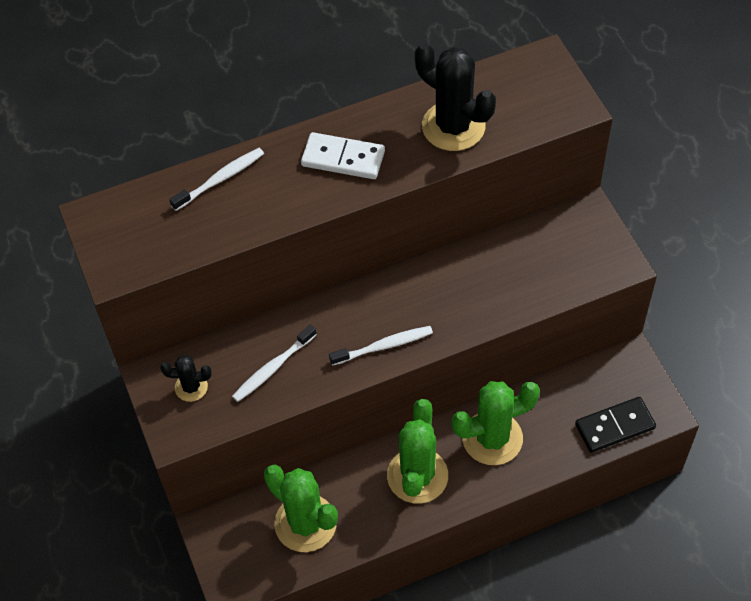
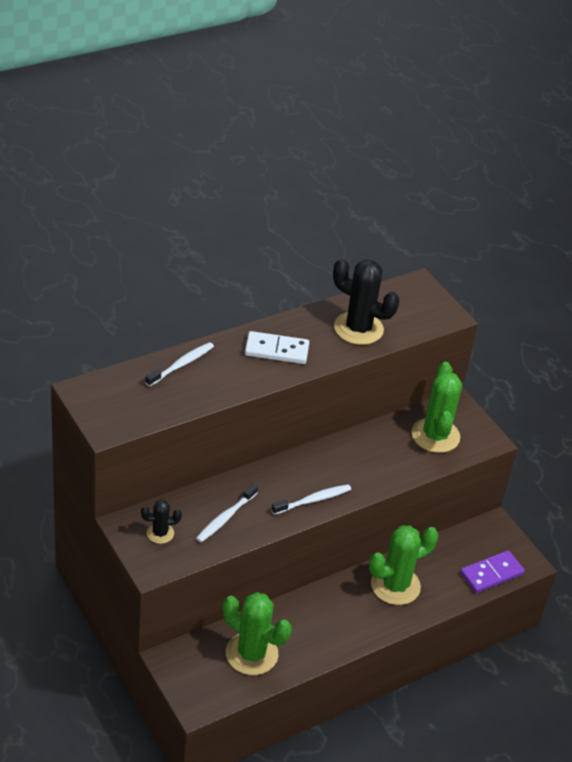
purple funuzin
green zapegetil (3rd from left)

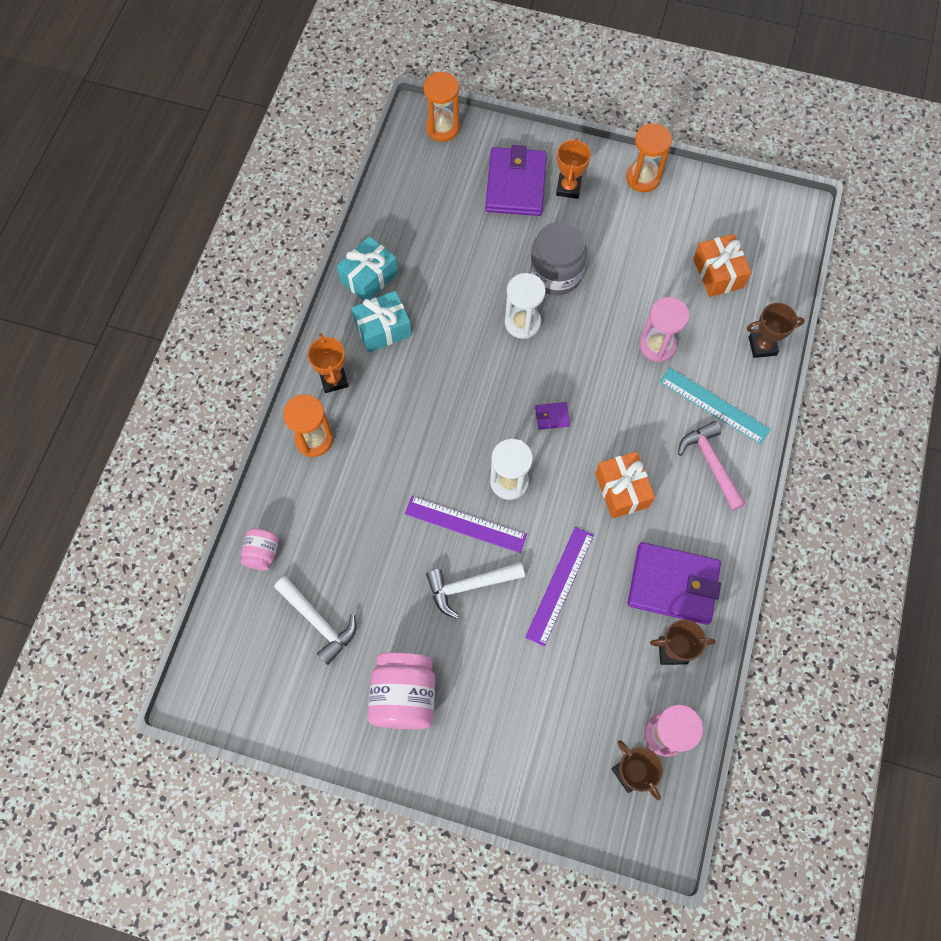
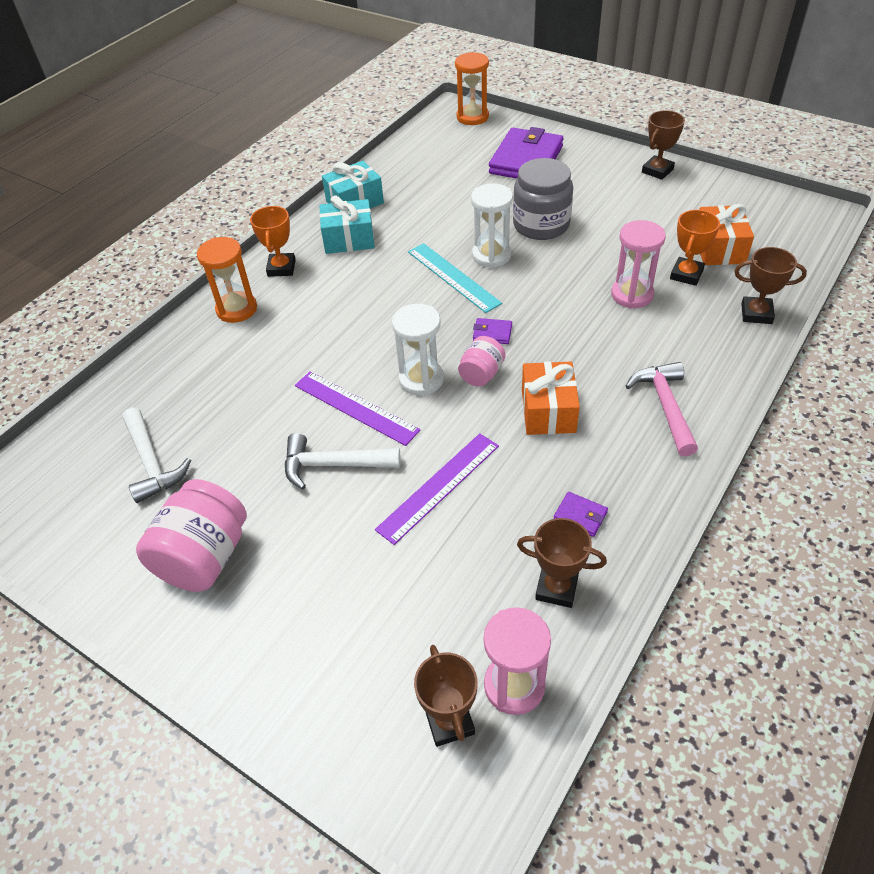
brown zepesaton (3rd from left)
orange zepesaton (2nd from left)
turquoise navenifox
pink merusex (2nd from left)
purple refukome (3rd from left)

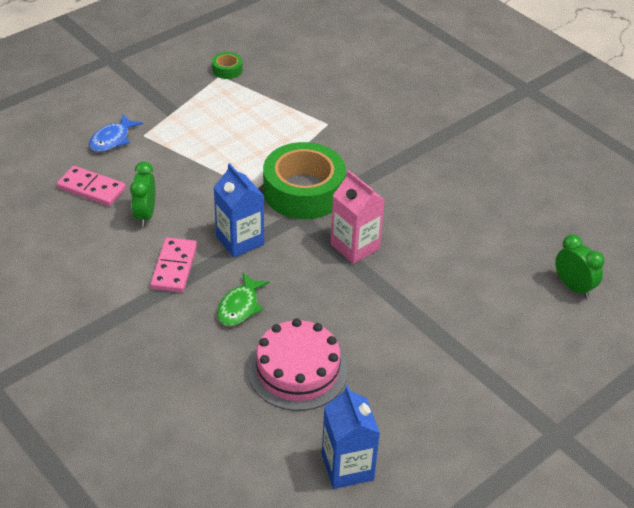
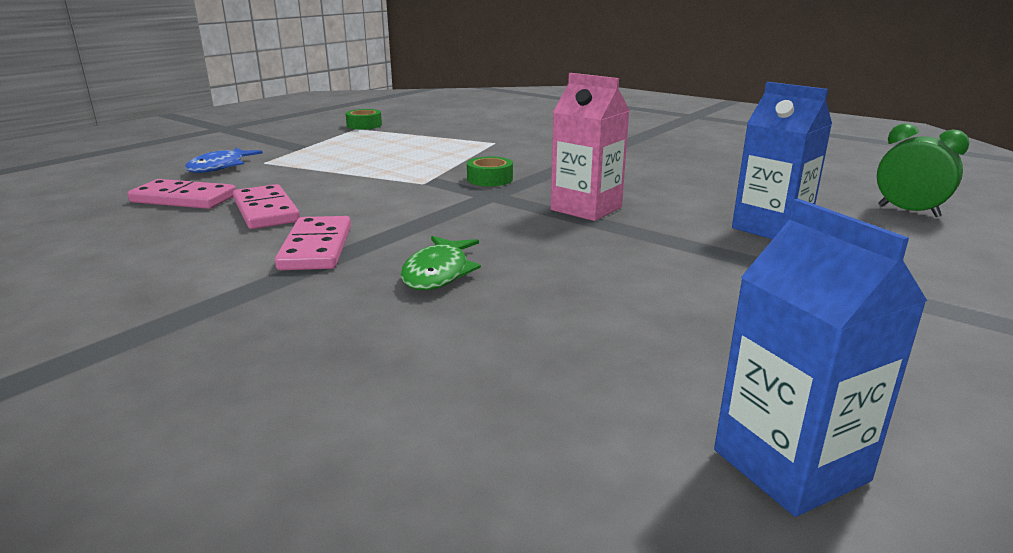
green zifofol (2nd from left)
pink funuzin (2nd from left)
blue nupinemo (1st from left)
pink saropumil

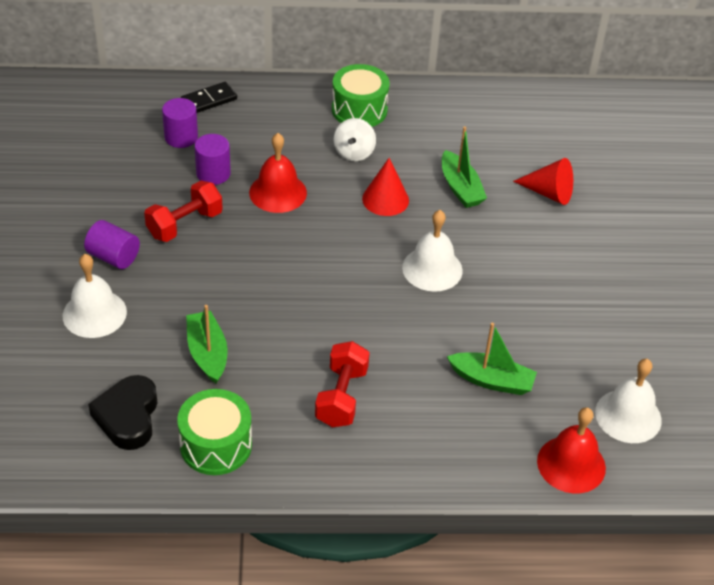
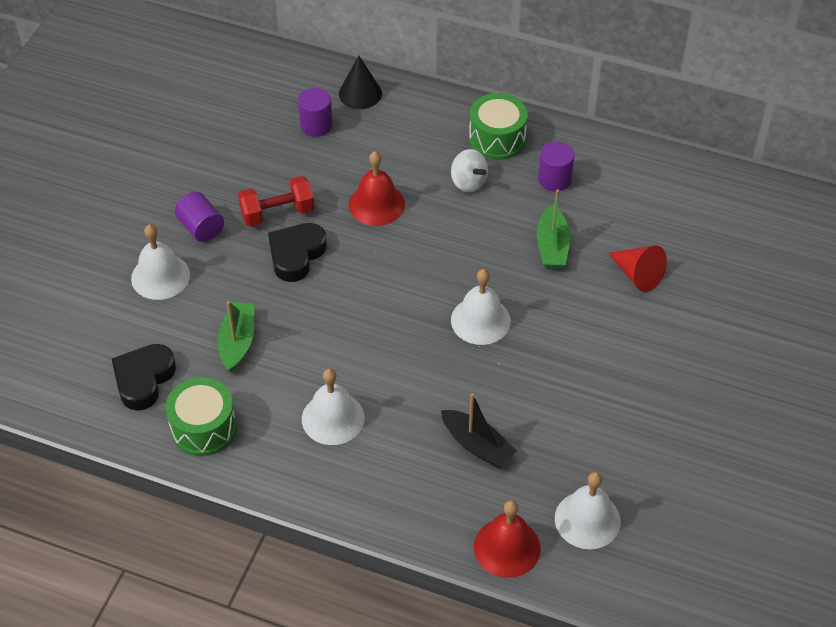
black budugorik
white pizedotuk
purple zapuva (3rd from left)
red budugorik (1st from left in the first image)
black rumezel
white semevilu (2nd from left)
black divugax (2nd from left)

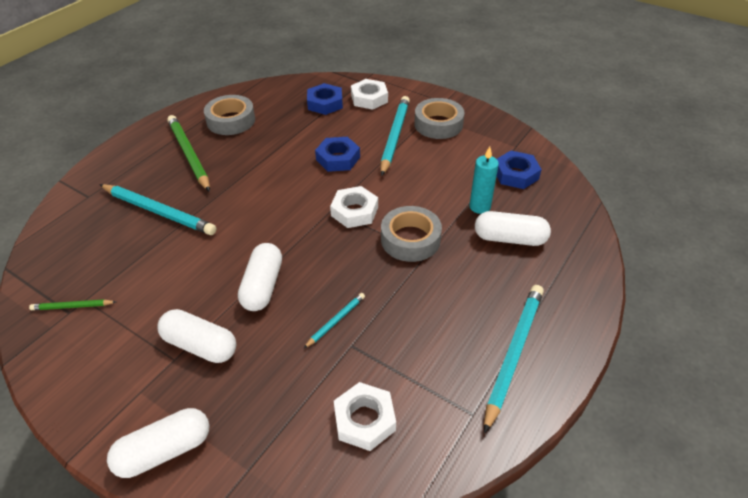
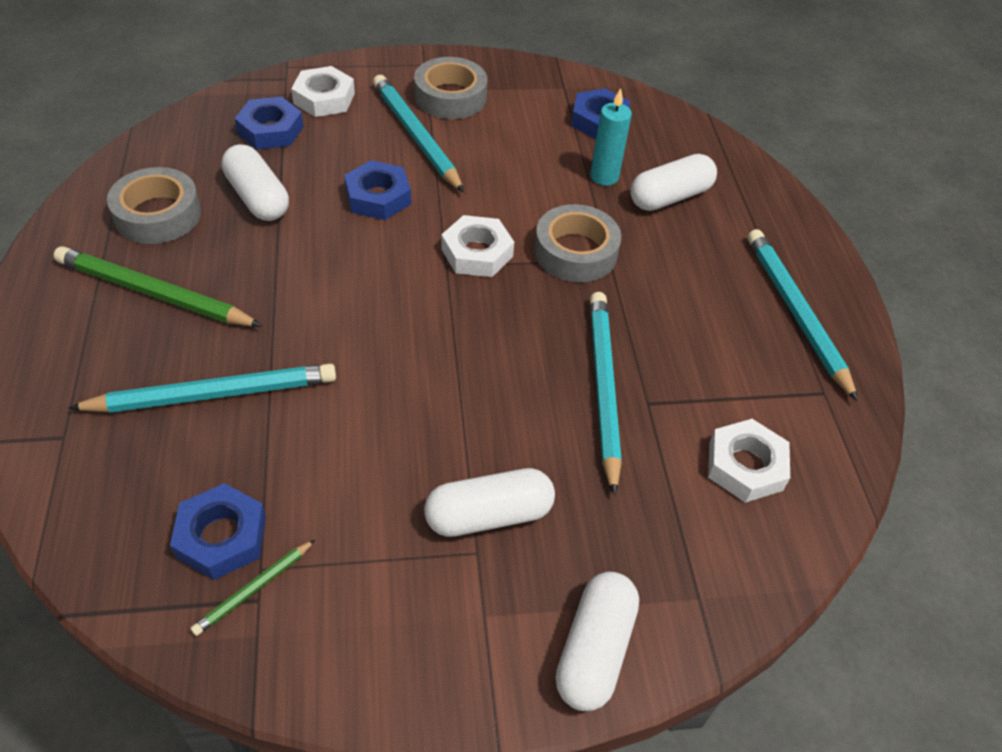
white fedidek (1st from left)
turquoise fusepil (3rd from left)
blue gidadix (1st from left)

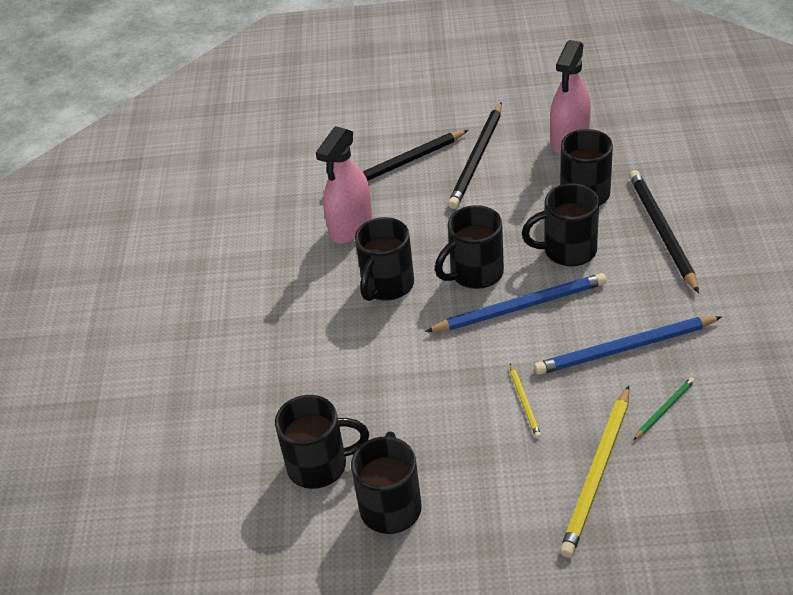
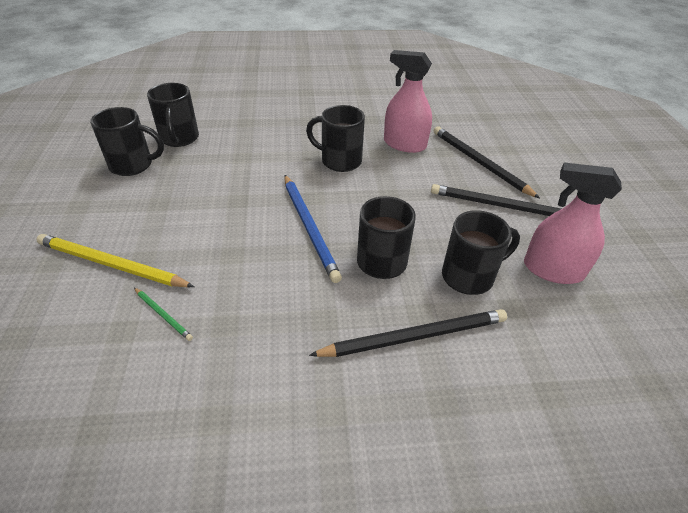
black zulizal (4th from left in the first image)
blue fusepil (2nd from left in the first image)
yellow fusepil (1st from left in the first image)

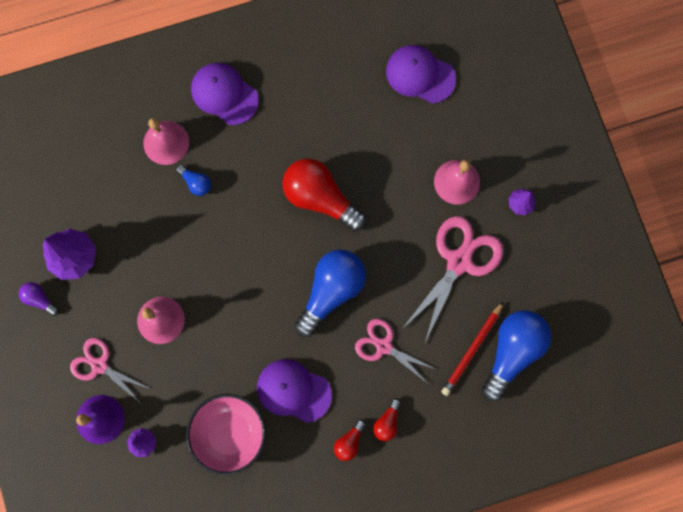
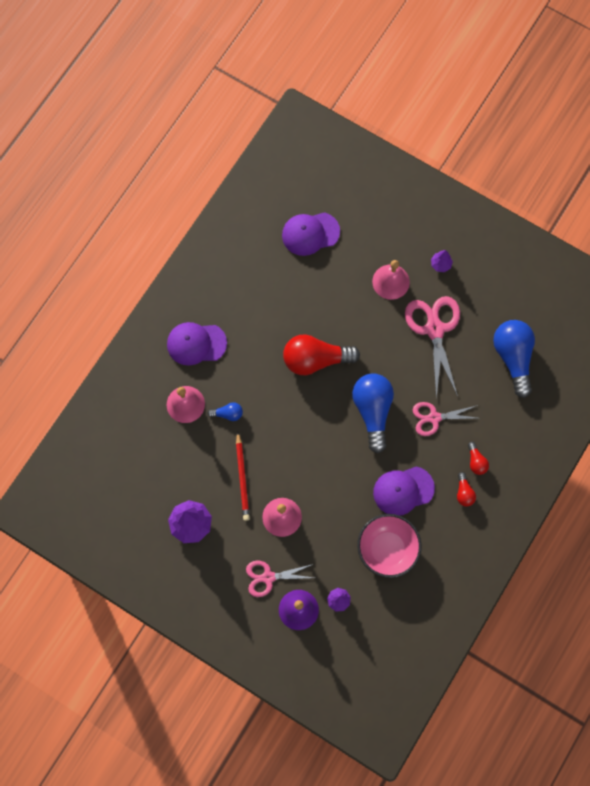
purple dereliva
red fusepil

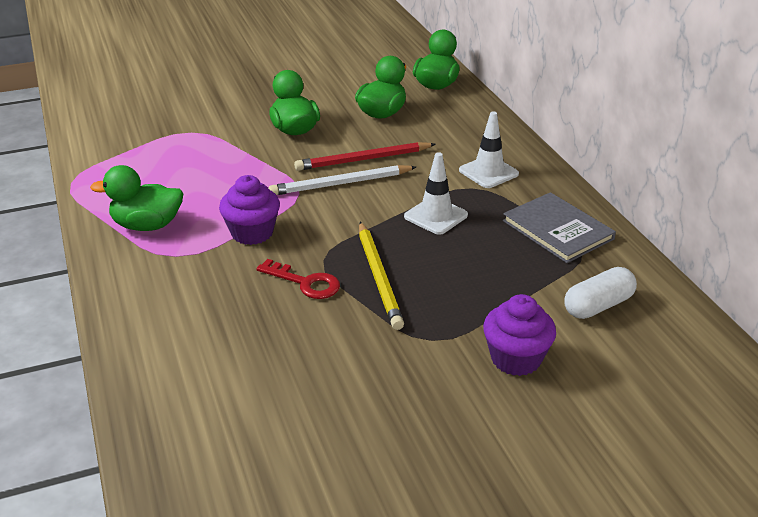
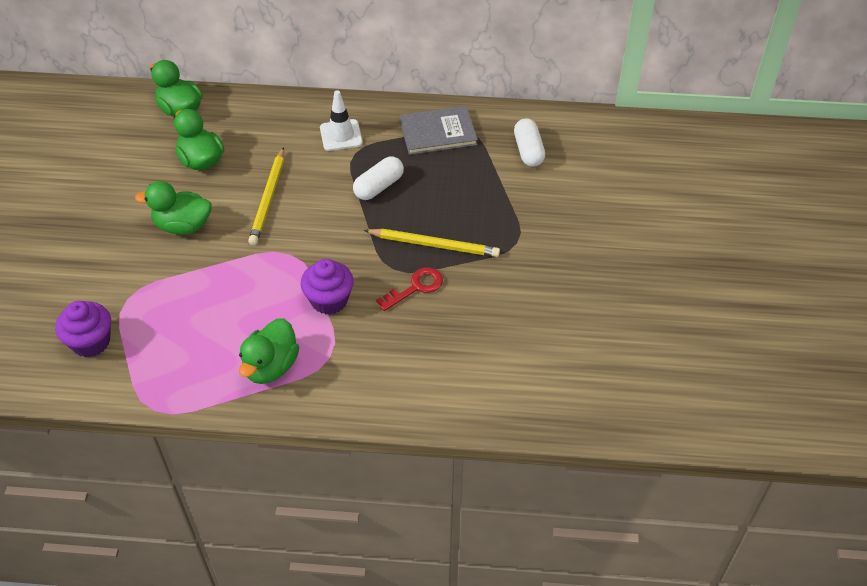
yellow fusepil (1st from left)
white fedidek (1st from left)
white fusepil
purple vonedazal (1st from left)

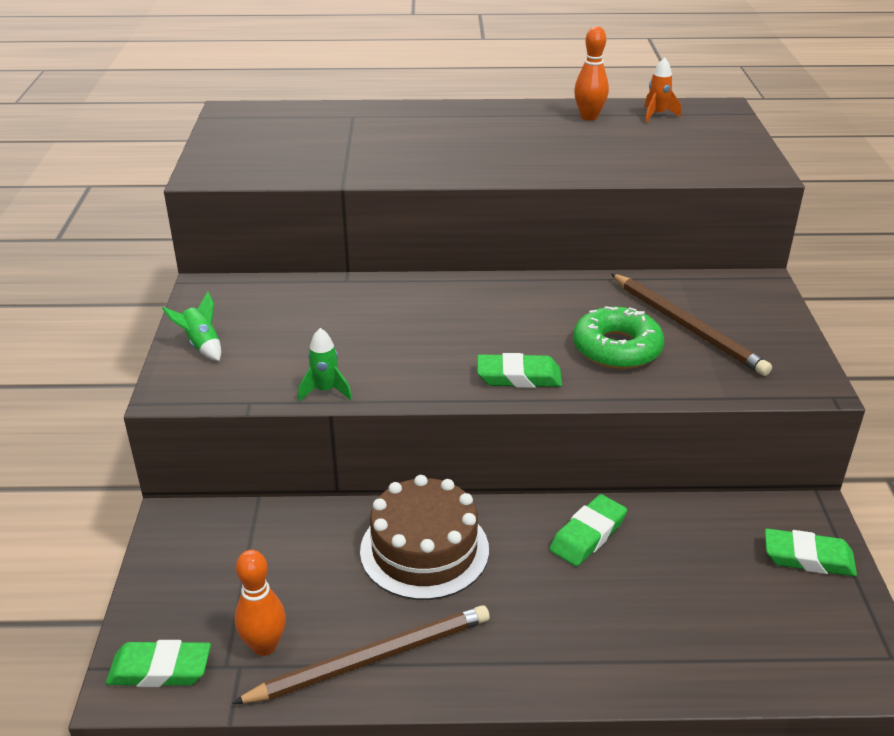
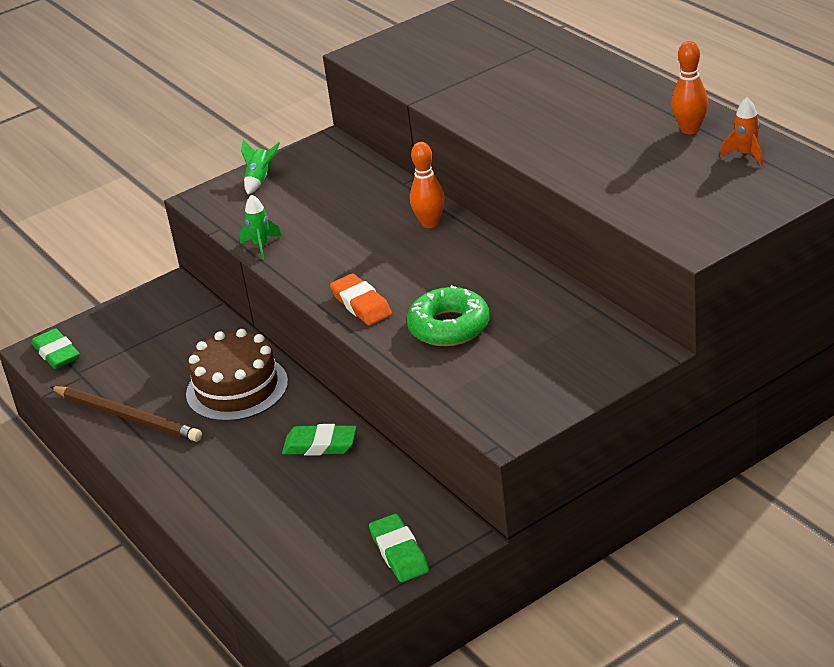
brown fusepil (2nd from left in the first image)
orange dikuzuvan
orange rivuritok (1st from left)

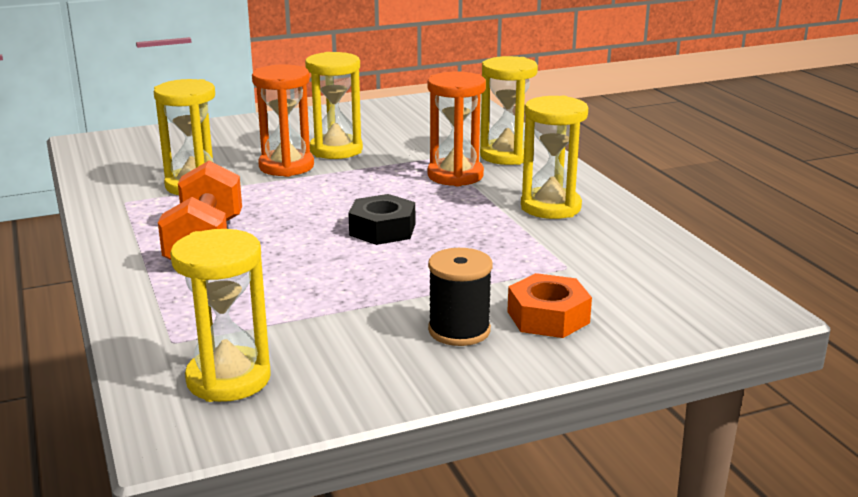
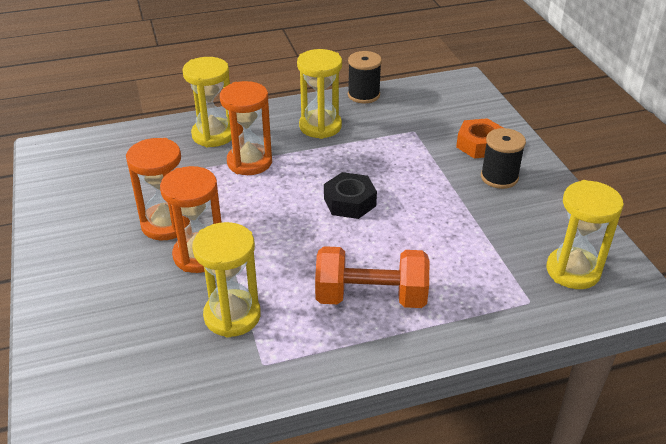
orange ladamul (1st from left)
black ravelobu (1st from left)

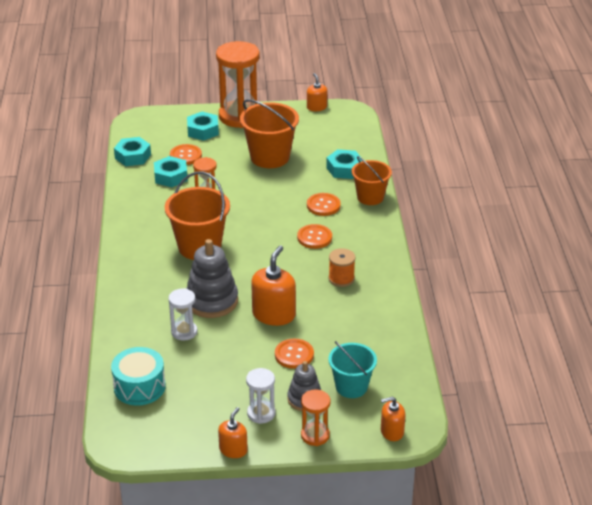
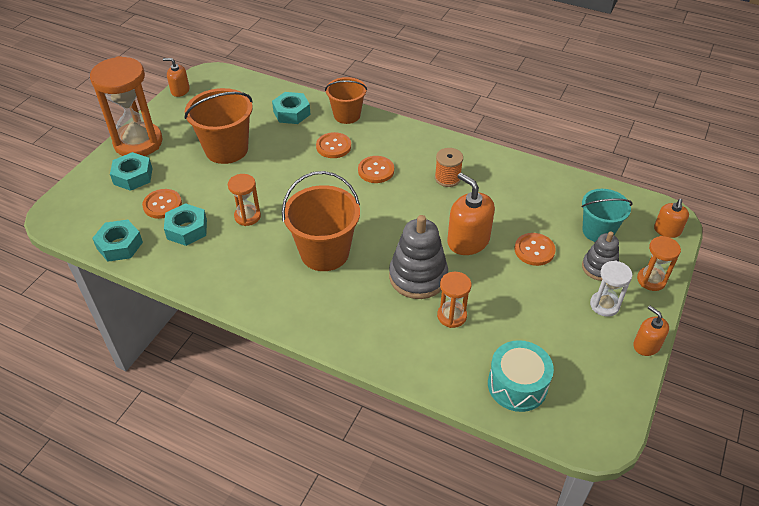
orange ladamul (3rd from left)

